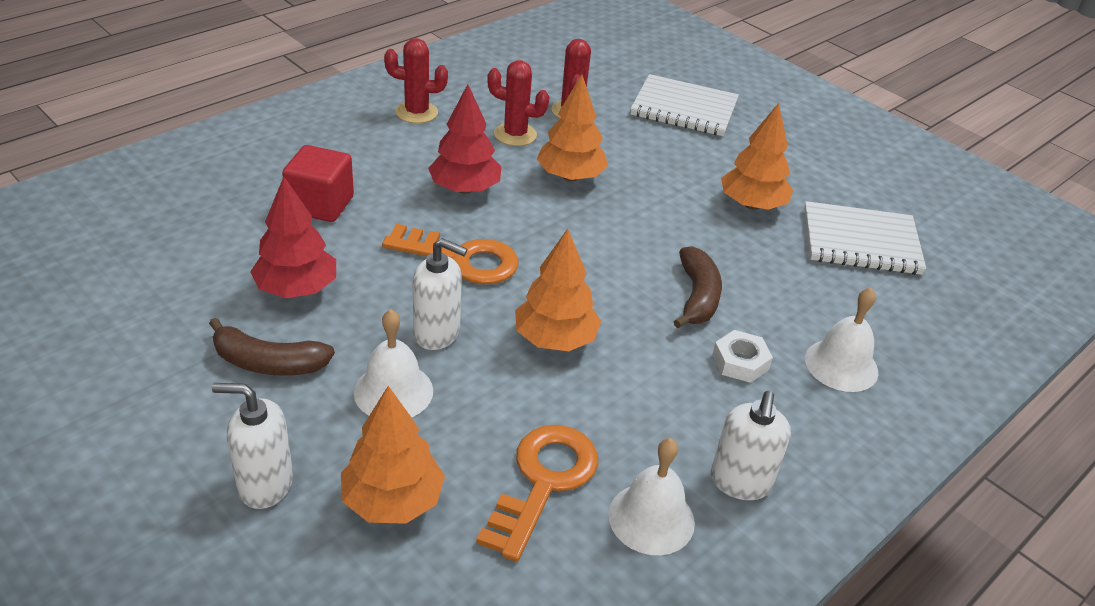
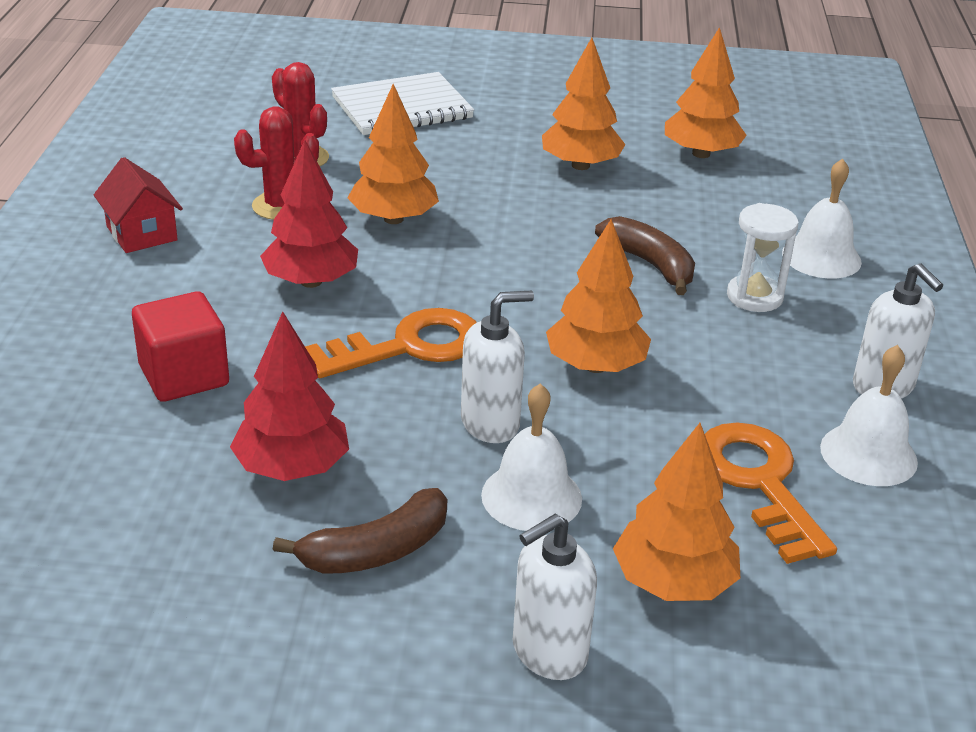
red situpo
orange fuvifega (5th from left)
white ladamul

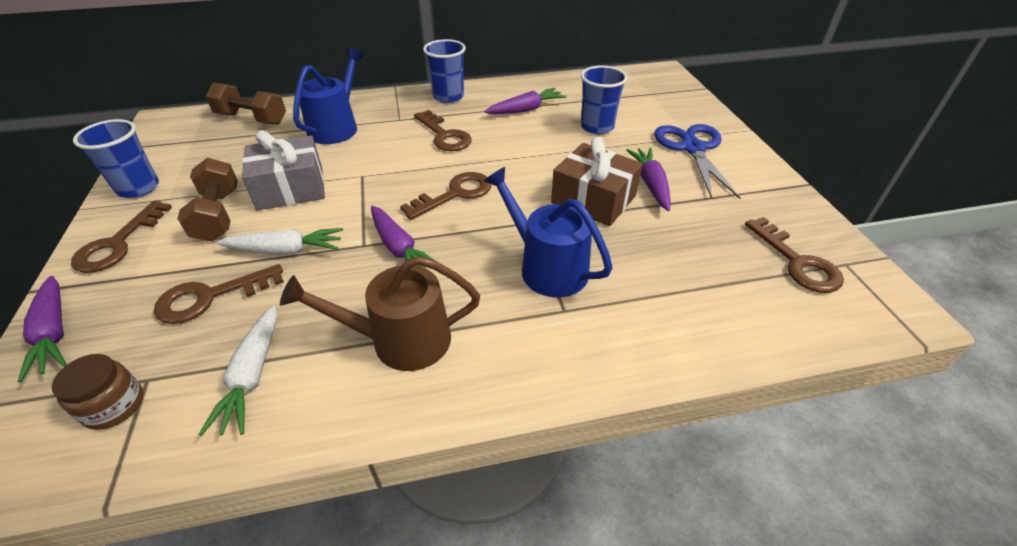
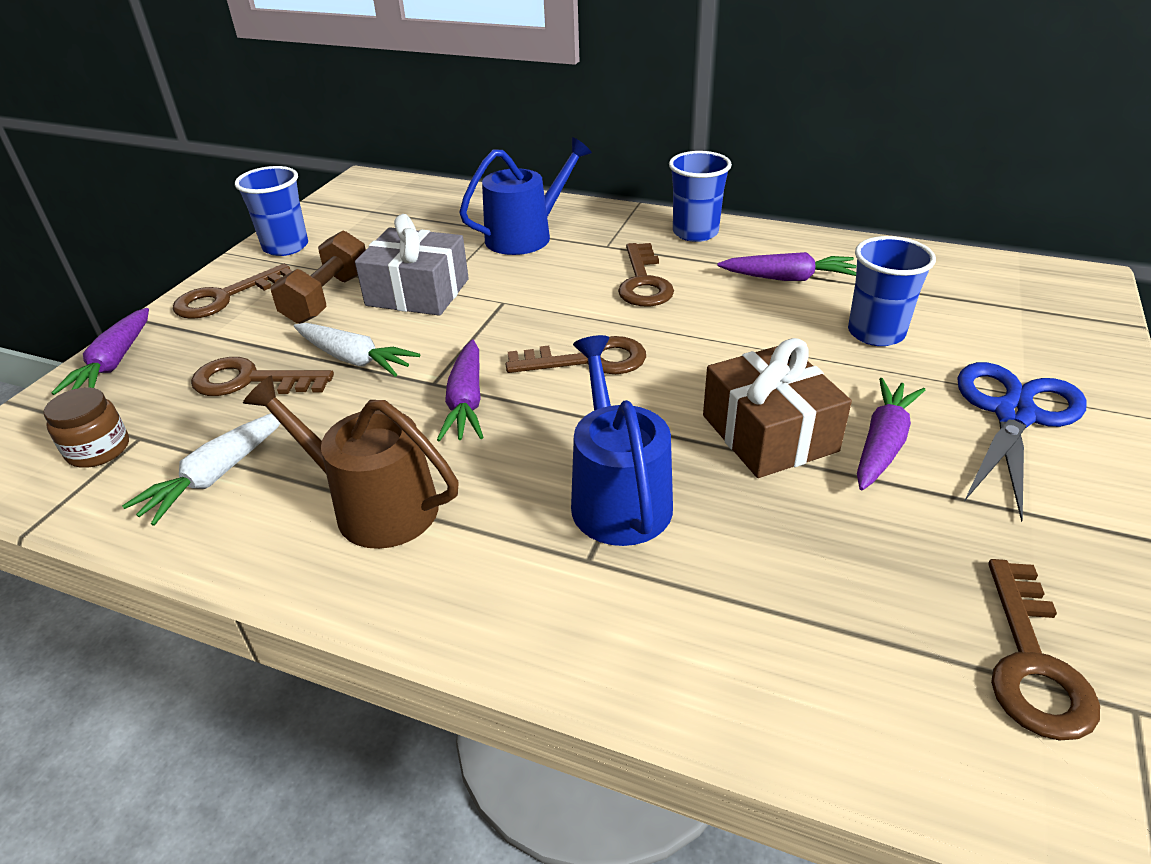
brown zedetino (2nd from left in the first image)

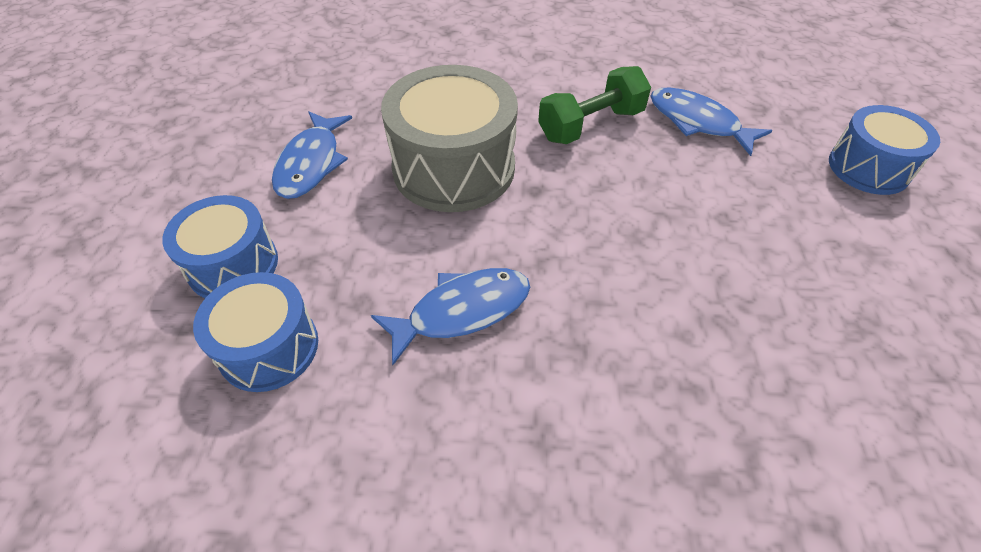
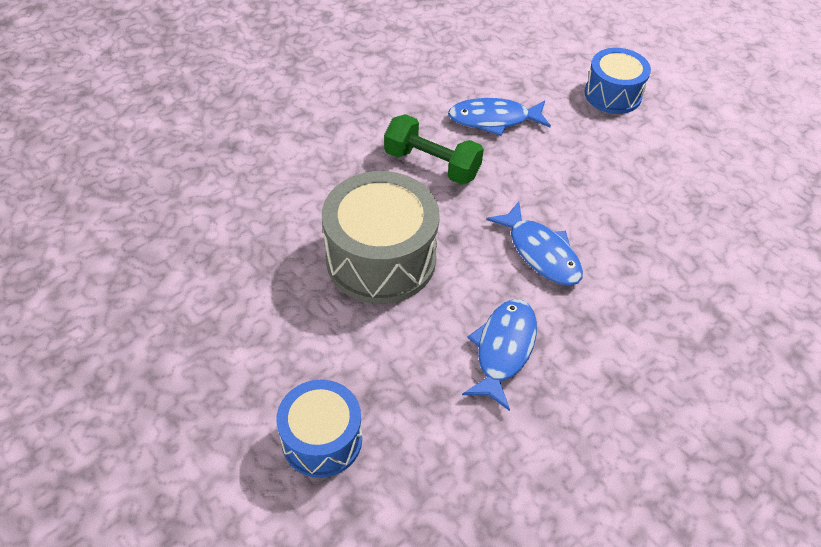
green zedetino
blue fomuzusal (3rd from left)
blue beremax (2nd from left in the first image)

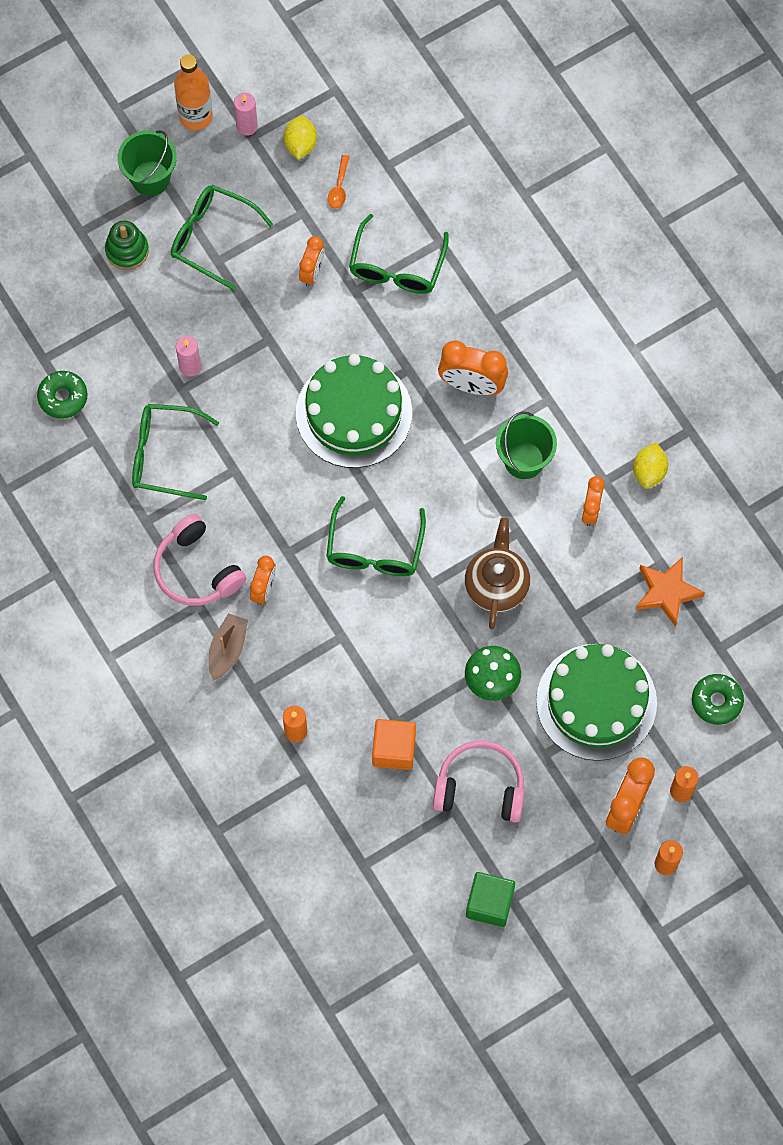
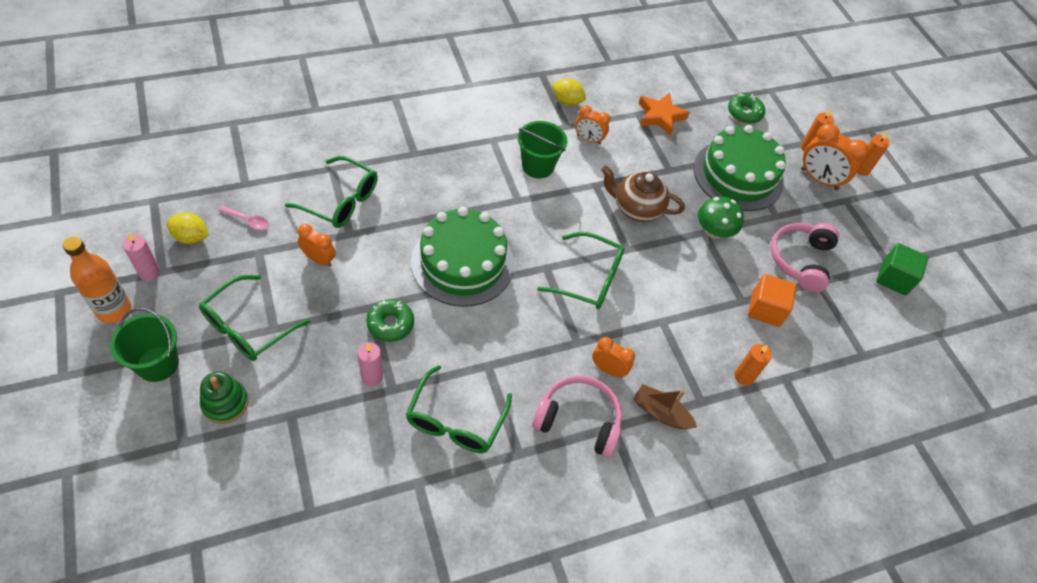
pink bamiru
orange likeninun (3rd from left in the first image)
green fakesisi (1st from left)
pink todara (1st from left)

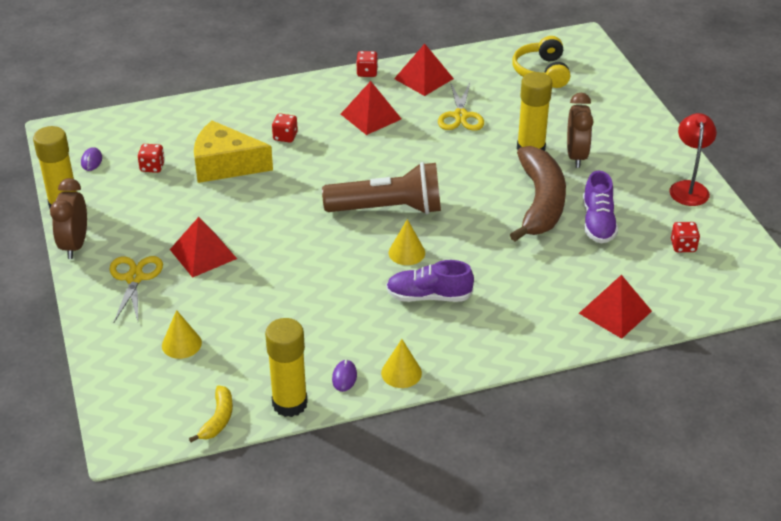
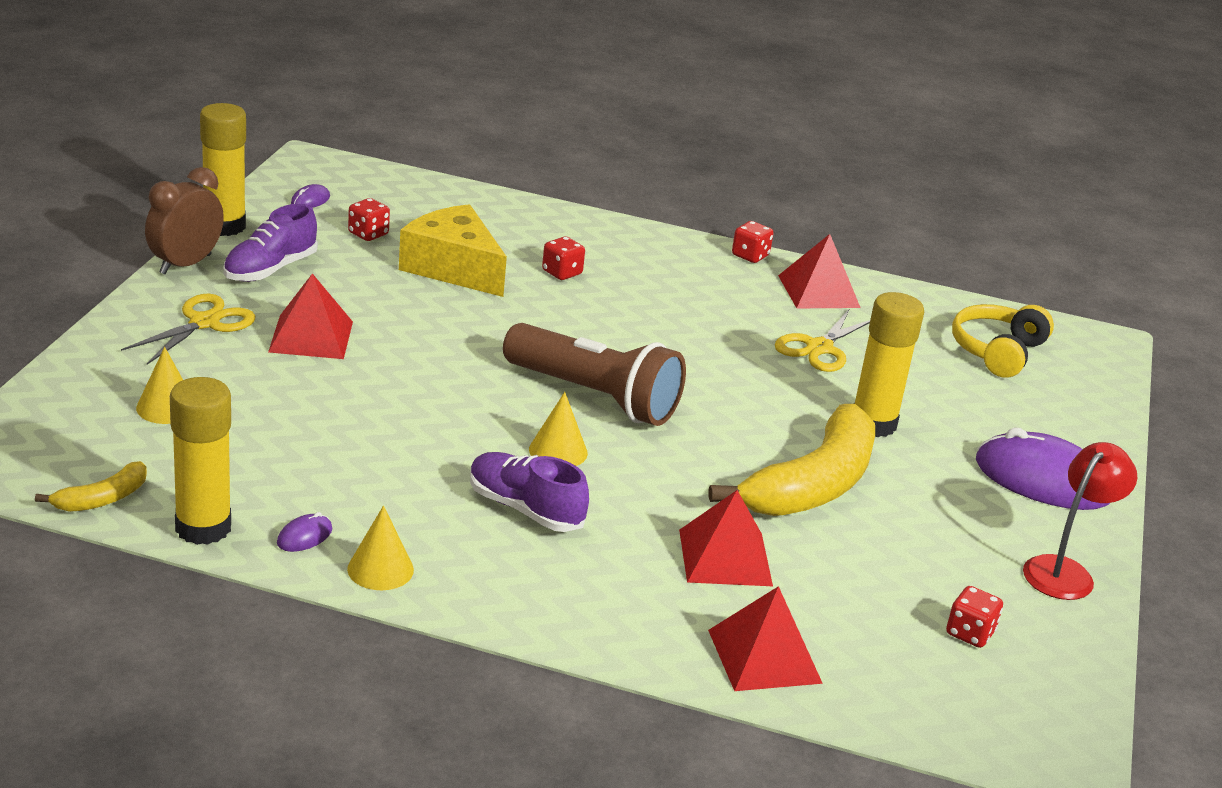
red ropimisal (2nd from left)
brown likeninun (2nd from left in the first image)
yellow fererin (2nd from left)
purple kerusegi (1st from left)
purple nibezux (3rd from left)

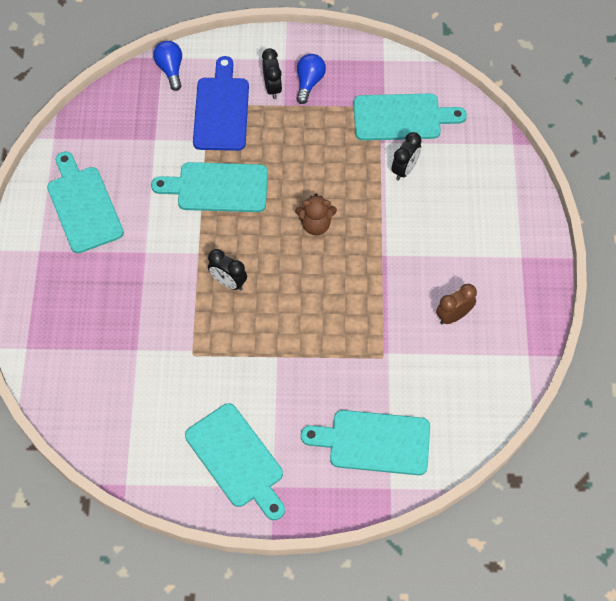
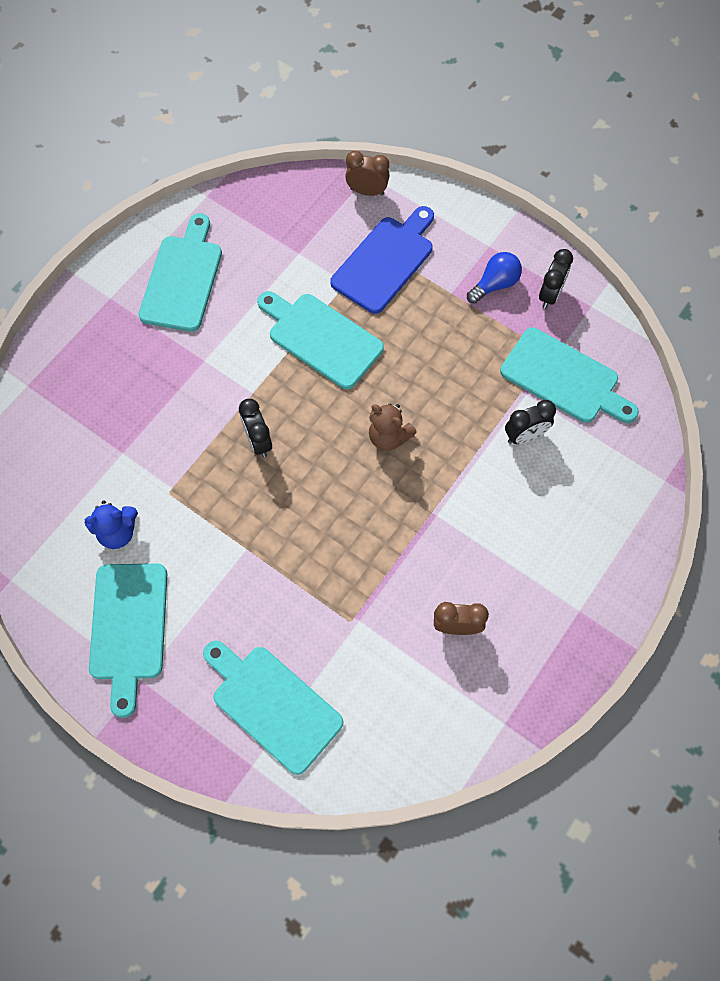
brown likeninun (1st from left)
black likeninun (3rd from left)
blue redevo

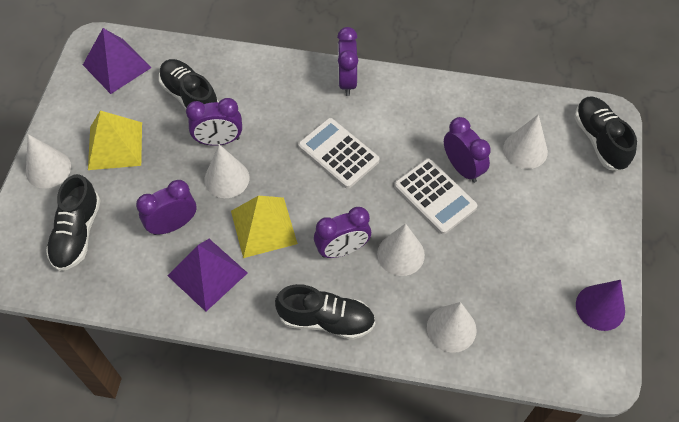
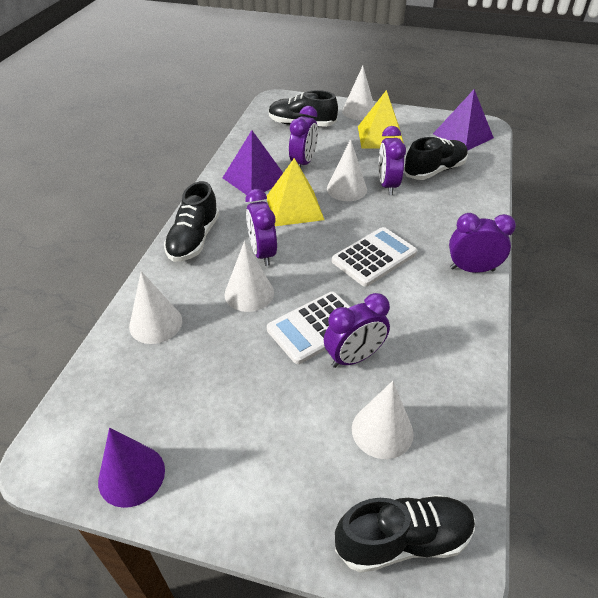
purple likeninun (2nd from left)

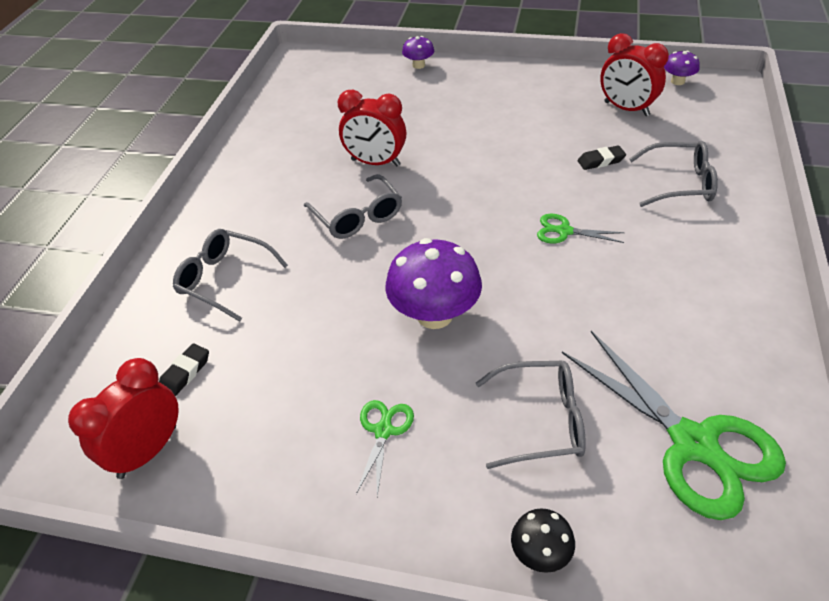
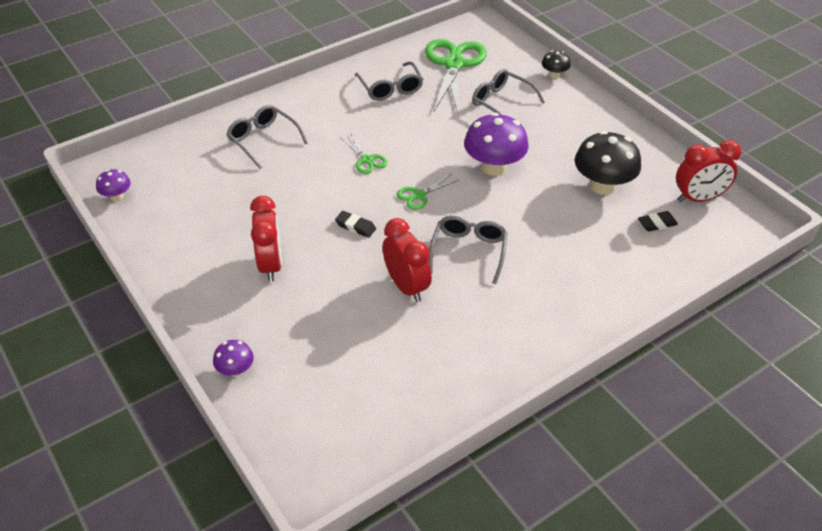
red likeninun (1st from left)
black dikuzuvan (1st from left)
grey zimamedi (2nd from left)
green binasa (2nd from left)
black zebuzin (2nd from left)

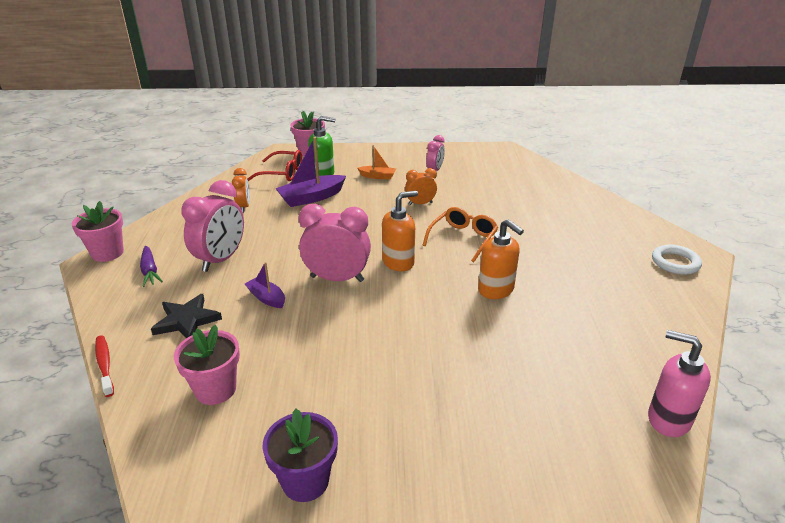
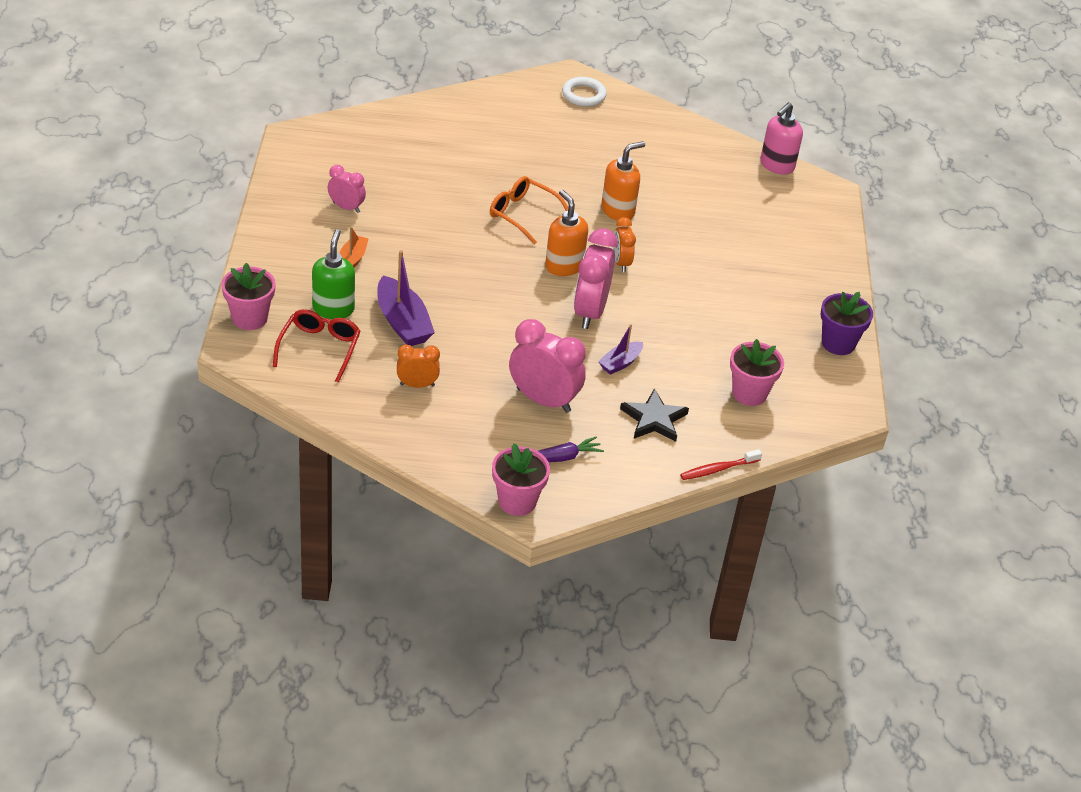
orange likeninun (2nd from left)

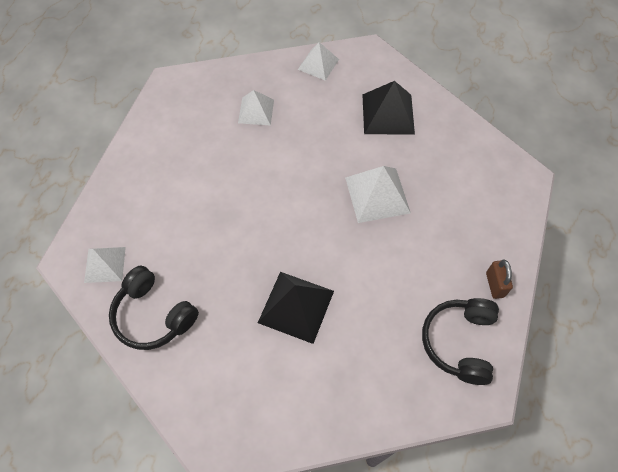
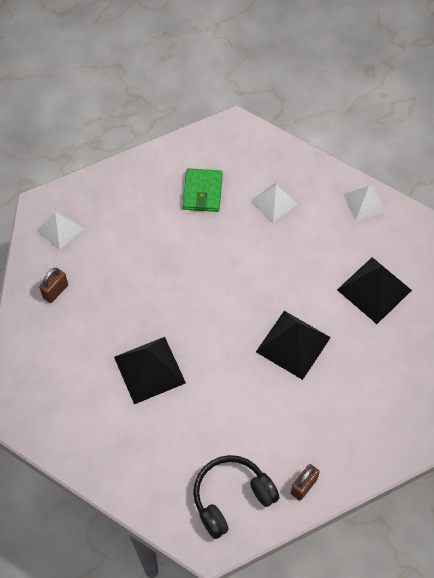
black ropimisal (2nd from left)
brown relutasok (1st from left)
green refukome

